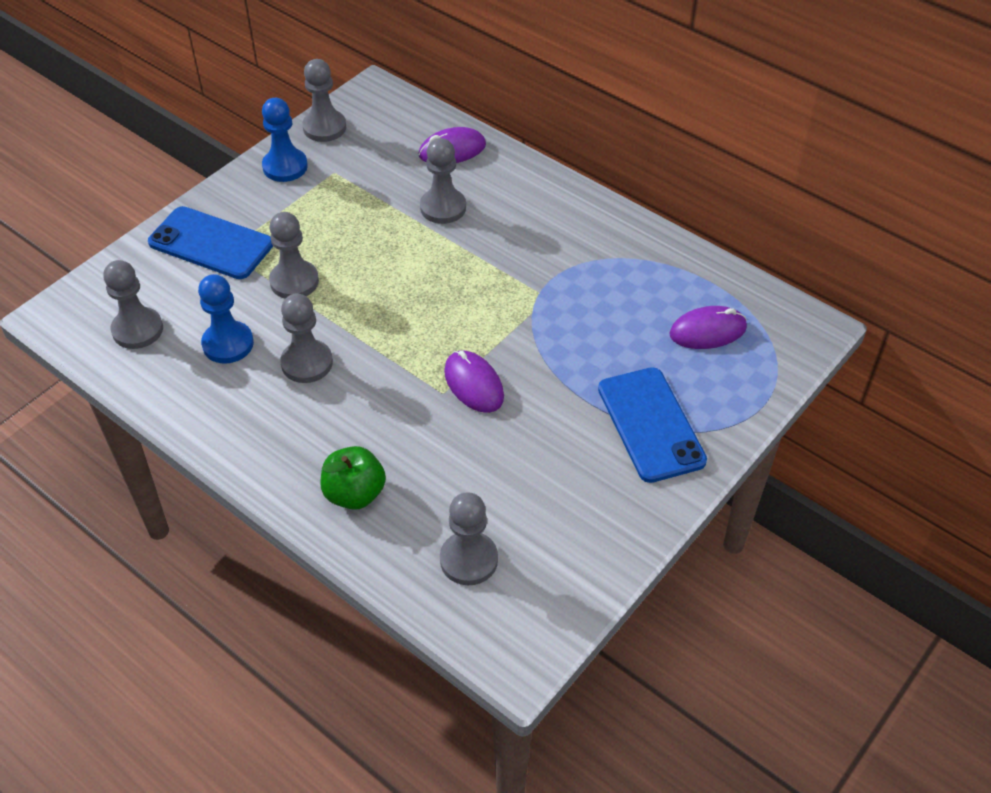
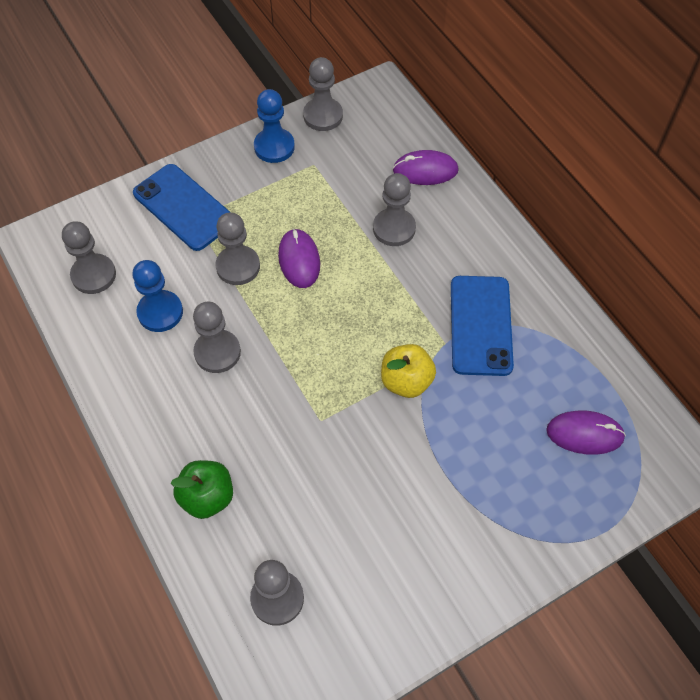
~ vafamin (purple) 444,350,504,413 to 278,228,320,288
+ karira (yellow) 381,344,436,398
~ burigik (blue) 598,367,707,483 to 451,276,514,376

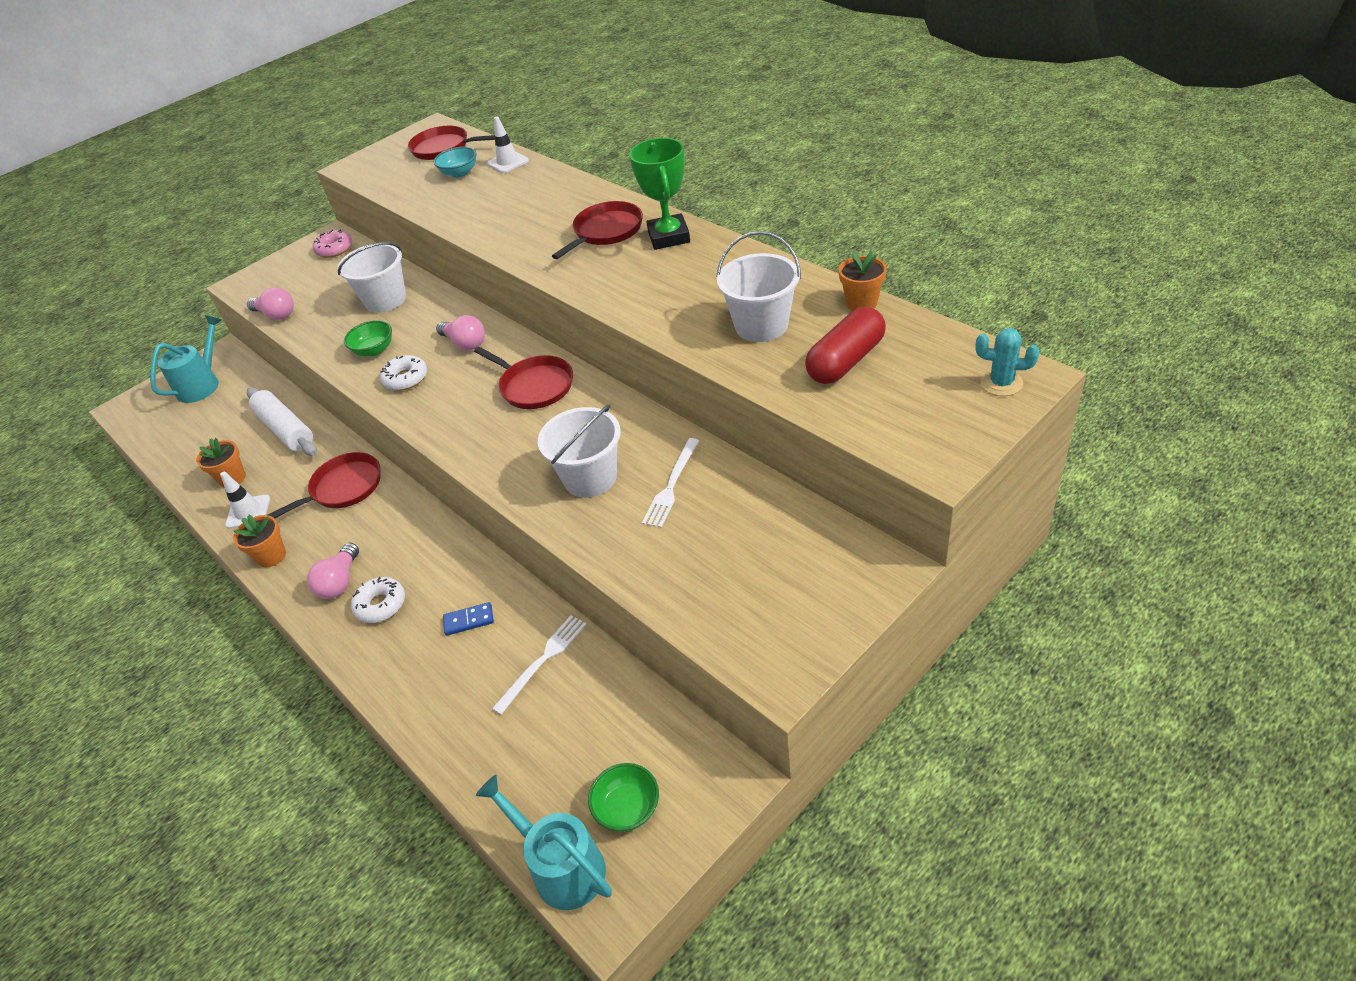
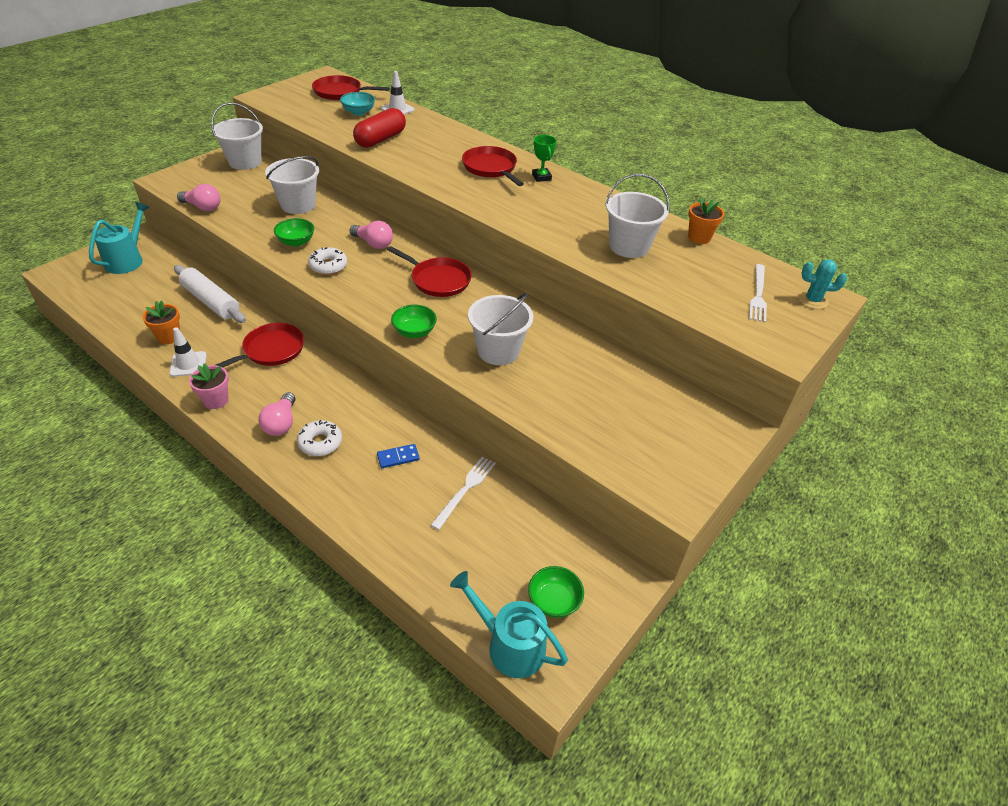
~ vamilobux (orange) 233,515,286,567 to vamilobux (pink) 189,363,229,409
~ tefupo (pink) 313,230,352,258 to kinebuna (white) 211,102,263,170
~ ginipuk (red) 805,307,886,384 to 353,108,406,148
+ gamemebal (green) 391,305,437,338
~ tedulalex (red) 552,201,643,259 = 462,146,524,186 60 degrees counterclockwise
~ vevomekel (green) 629,138,690,250 = 532,135,557,182 x0.56
~ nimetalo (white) 642,438,699,528 to 749,264,767,323

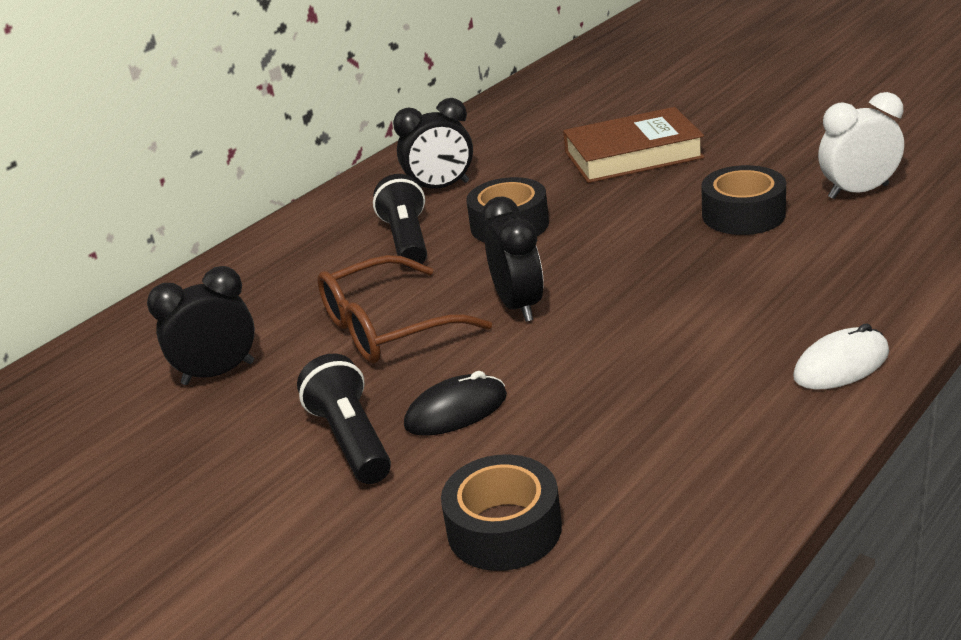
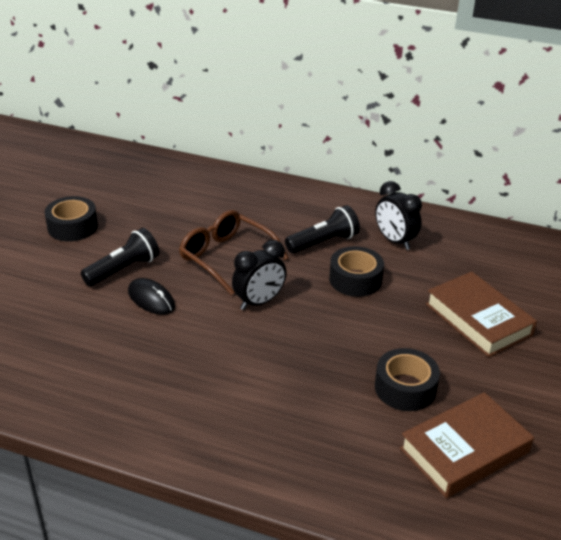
~ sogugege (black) 441,454,562,571 to 45,196,98,241
~ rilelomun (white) 818,92,904,199 to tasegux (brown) 400,392,534,498
- rilelomun (black) 147,266,255,385
- vafamin (white) 793,323,889,390

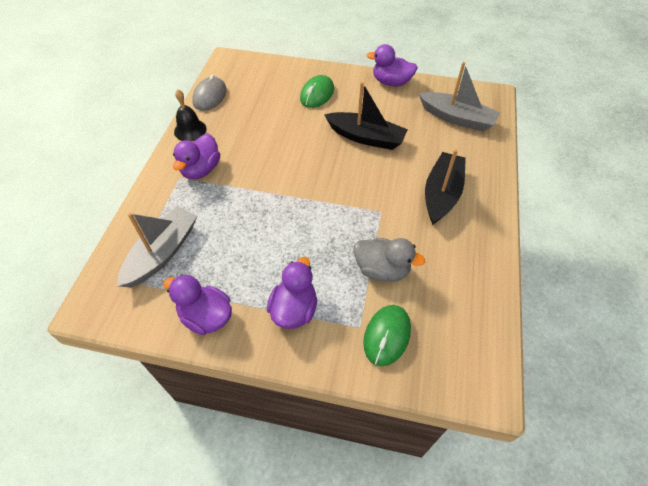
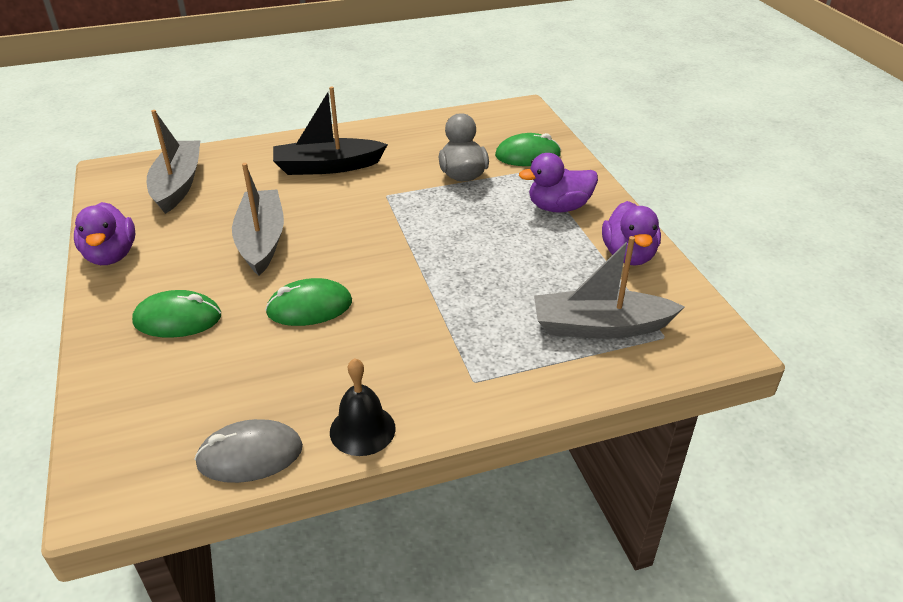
~ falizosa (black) 325,82,408,150 to falizosa (grey) 232,163,284,276
+ vafamin (green) 265,278,352,326
- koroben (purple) 173,134,220,179

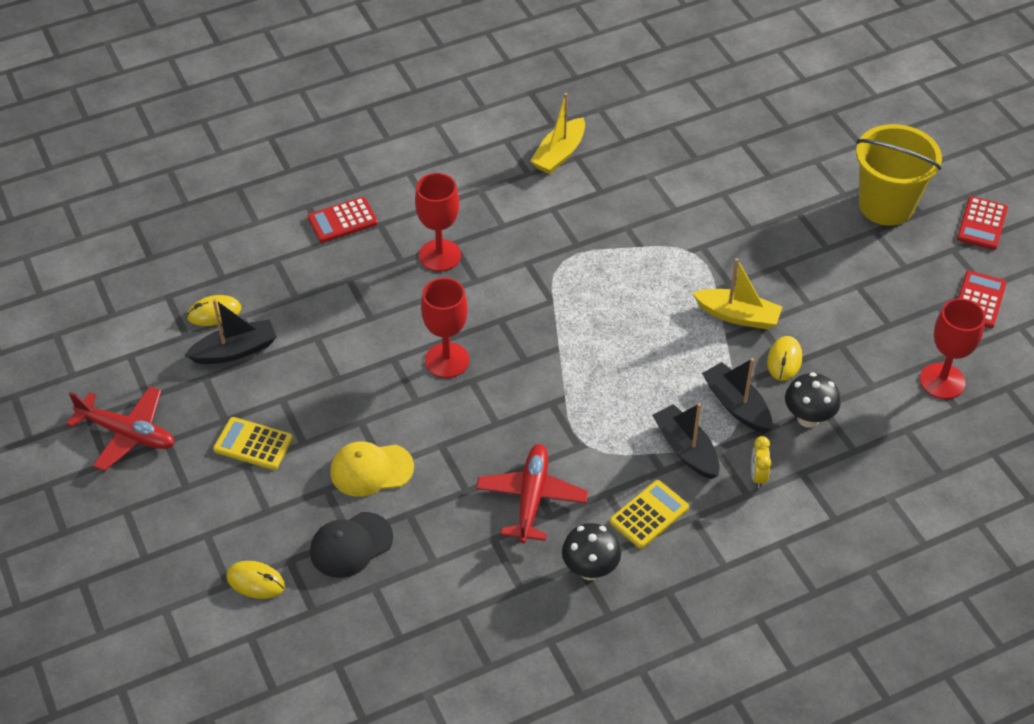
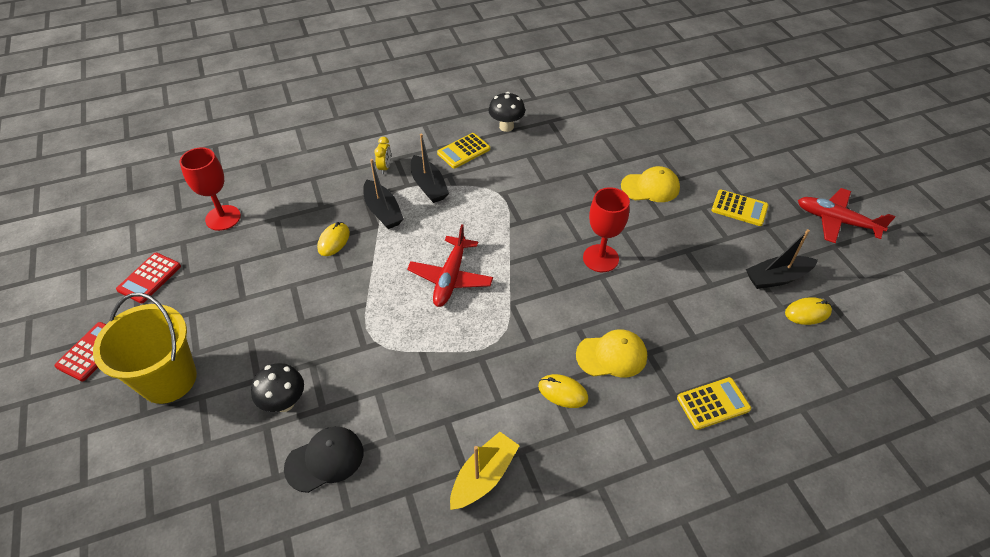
~ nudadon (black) 785,372,841,428 to 251,363,304,412
~ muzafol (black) 310,512,393,578 to 284,426,363,493
~ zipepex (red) 476,444,588,543 to 407,224,493,307
~ vafamin (yellow) 226,561,285,599 to 538,374,588,408
~ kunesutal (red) 415,173,461,272 to muzafol (yellow) 576,329,647,377
~ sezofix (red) 307,197,378,243 to sezofix (yellow) 677,377,751,430
- falizosa (yellow) 693,258,782,329

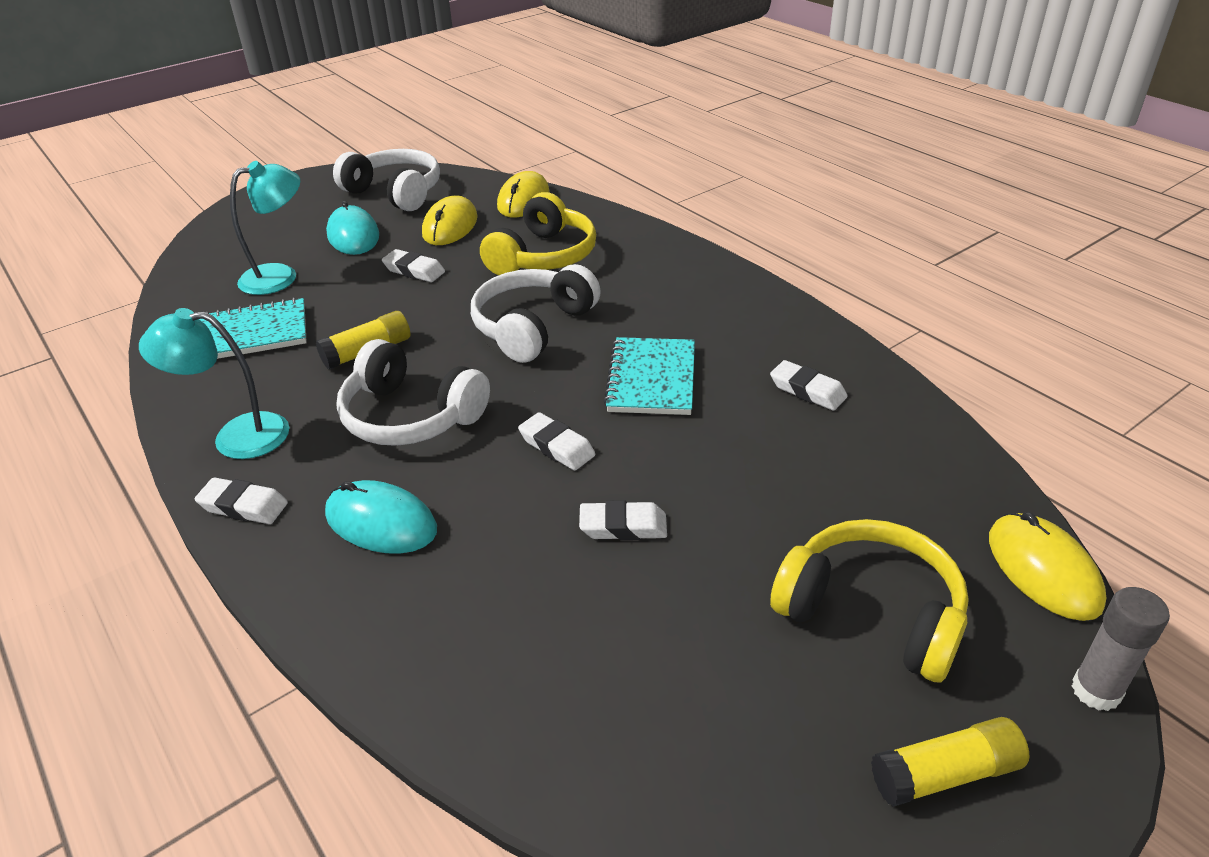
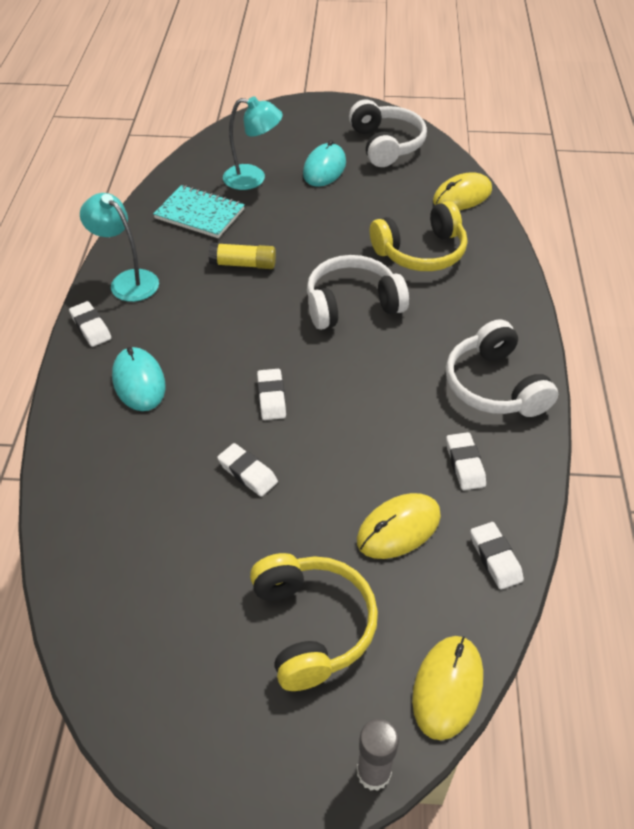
~ vafamin (yellow) 422,195,478,245 to 357,493,441,559
~ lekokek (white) 336,339,490,446 to 446,319,558,417
~ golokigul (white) 382,249,445,282 to 470,522,524,590
- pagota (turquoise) 604,337,695,415
- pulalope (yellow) 871,717,1029,807

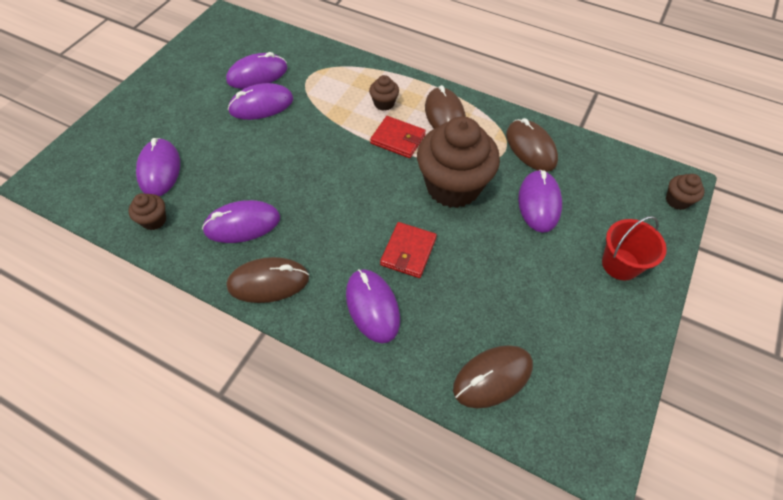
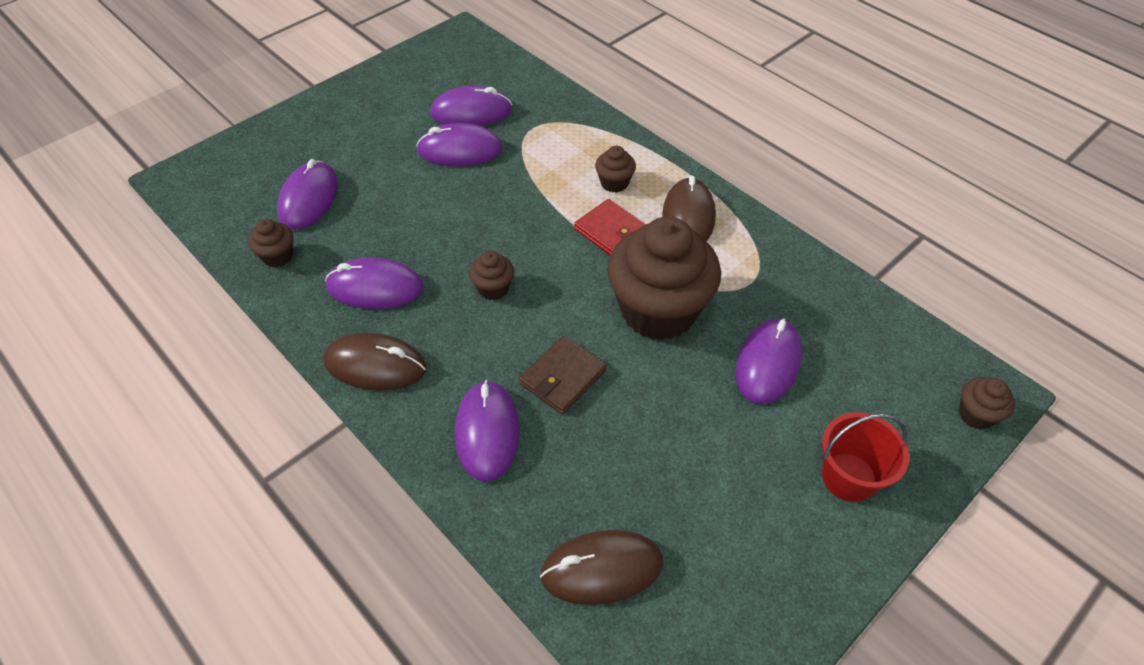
+ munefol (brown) 469,251,514,300
~ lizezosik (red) 380,222,437,278 to lizezosik (brown) 519,336,607,414
- vafamin (brown) 506,118,558,172

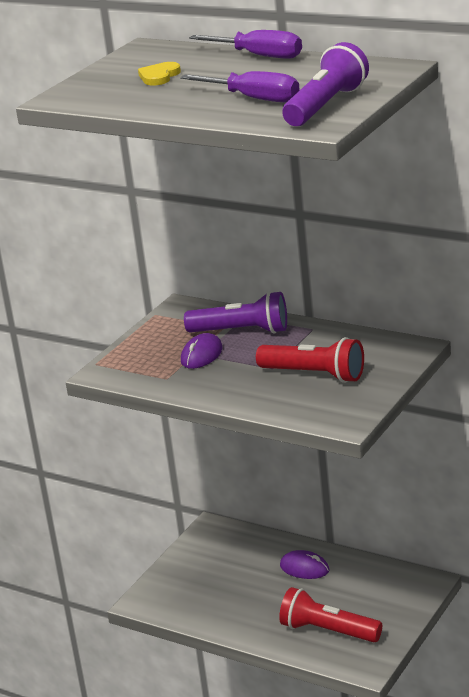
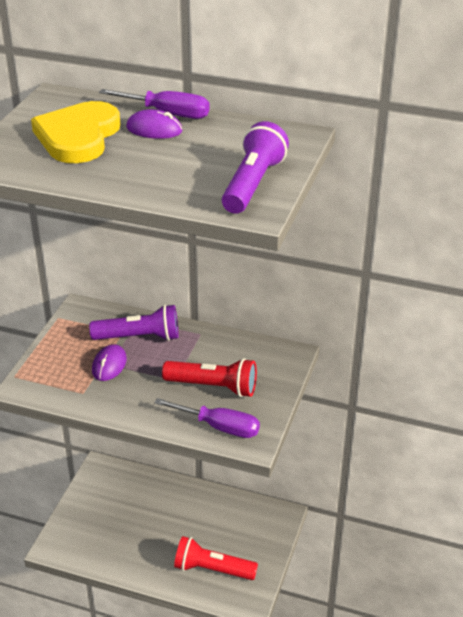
~ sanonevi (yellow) 138,62,181,86 = 31,101,120,163 x2.21
~ vafamin (purple) 280,550,329,579 to 126,109,183,139
~ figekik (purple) 180,71,300,103 to 154,398,260,438

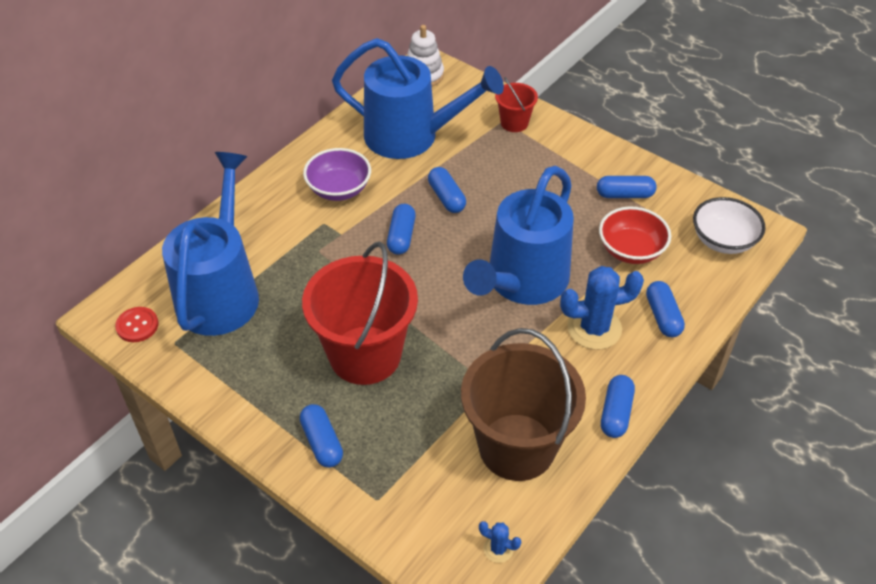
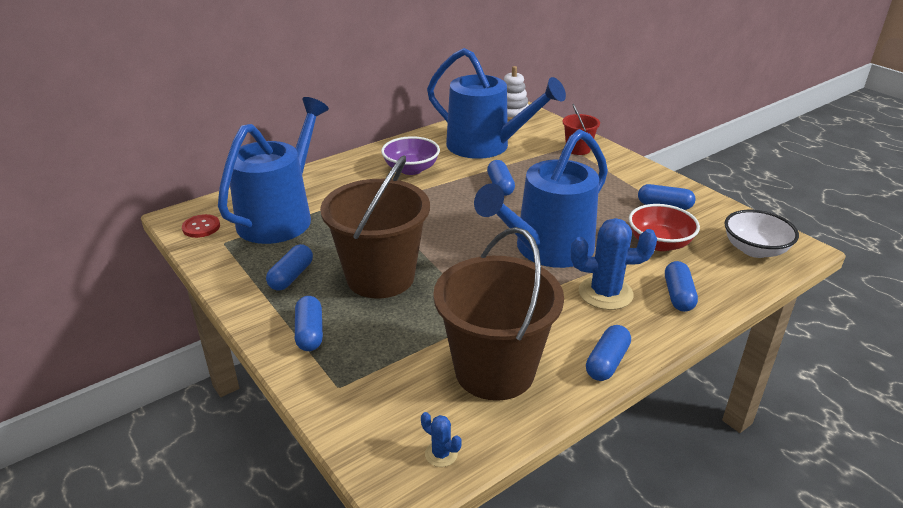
~ ginipuk (blue) 387,204,416,255 to 266,244,313,291
~ kinebuna (red) 302,242,418,385 to kinebuna (brown) 320,155,430,298

